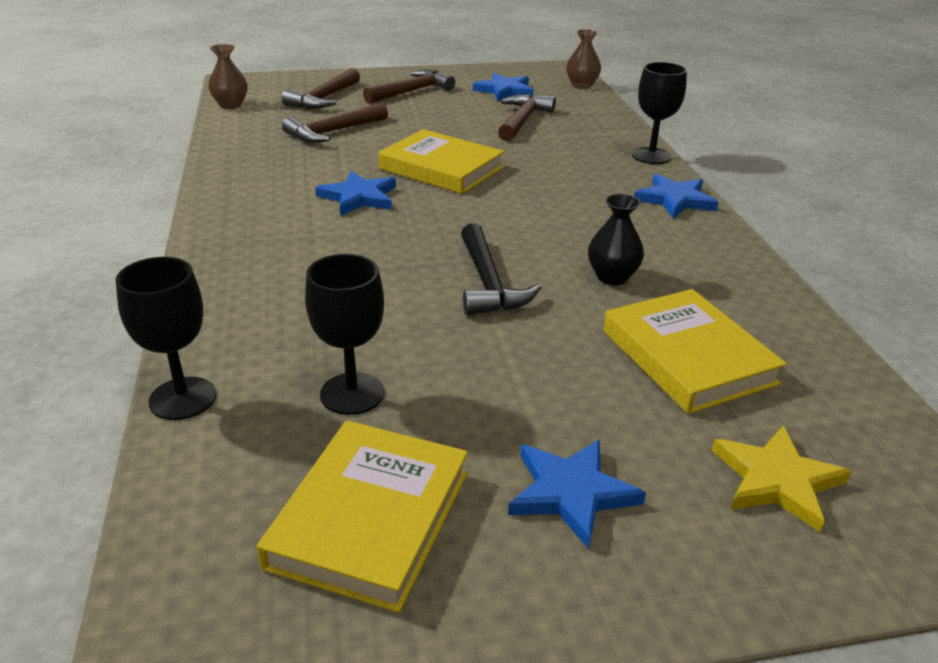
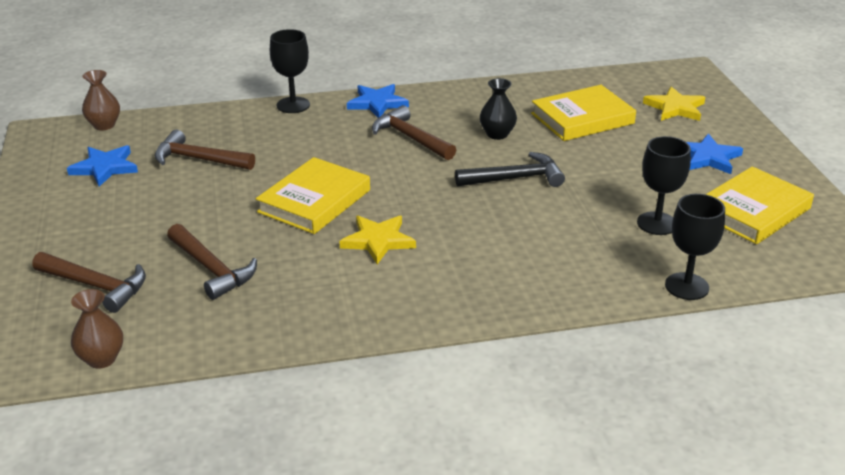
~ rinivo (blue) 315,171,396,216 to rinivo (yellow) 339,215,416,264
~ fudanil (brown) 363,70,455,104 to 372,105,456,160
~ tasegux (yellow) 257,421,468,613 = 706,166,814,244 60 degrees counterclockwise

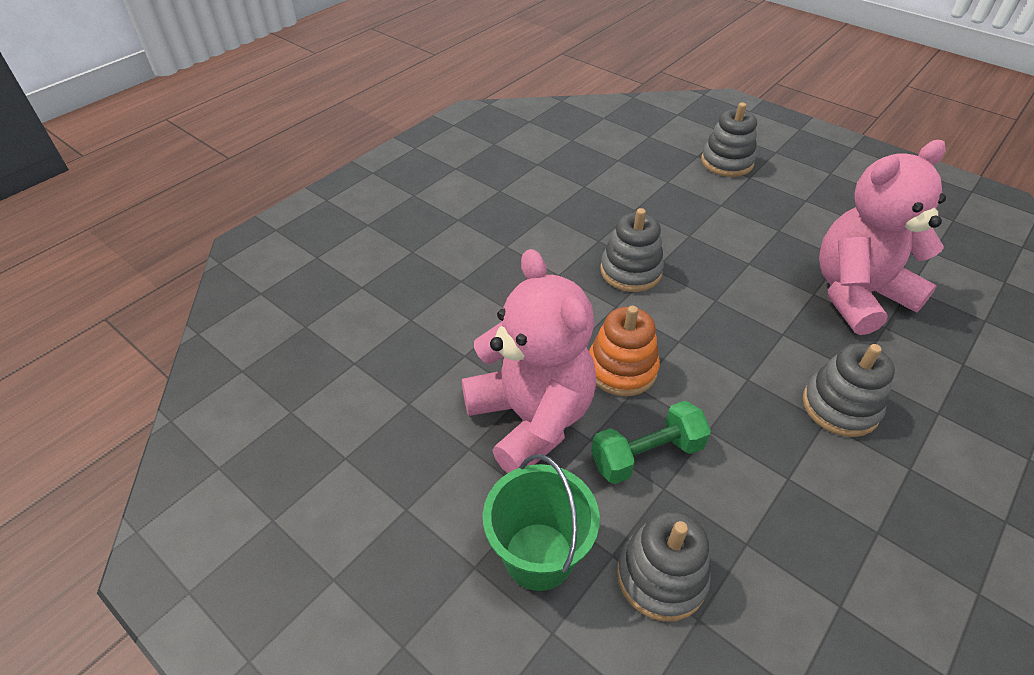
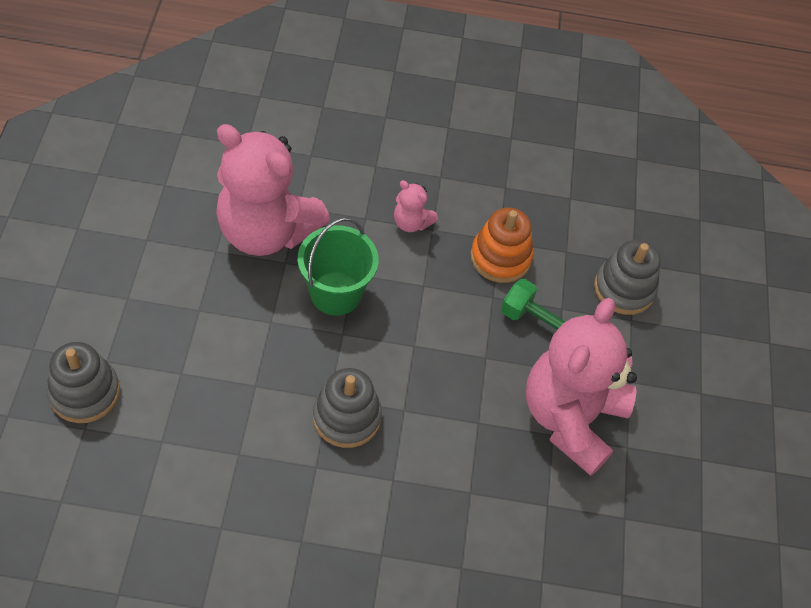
~ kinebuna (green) 483,454,600,591 to 298,218,379,316
~ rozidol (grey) 803,343,895,437 to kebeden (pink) 394,180,438,232
~ rozidol (orange) 589,306,660,396 to 471,208,533,283

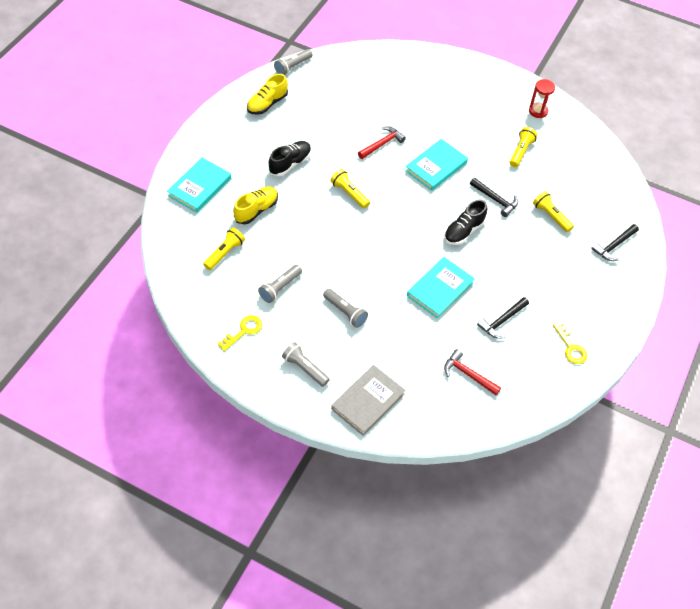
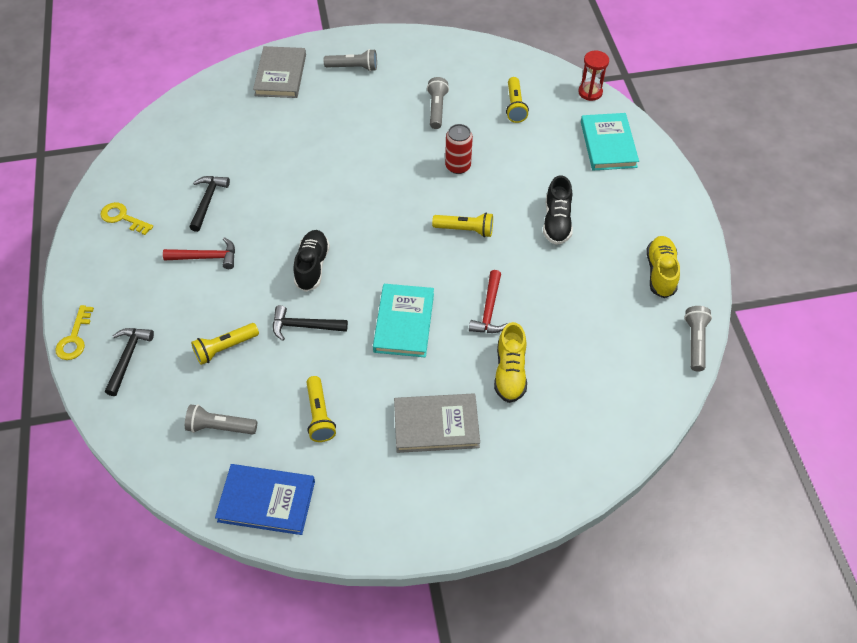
~ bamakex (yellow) 217,315,262,351 to 55,305,94,360
~ fudanil (red) 444,349,501,395 to 163,237,235,269
~ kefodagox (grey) 323,289,368,328 to 185,404,257,434
~ kefodagox (yellow) 533,191,574,232 = 191,323,259,365 135 degrees clockwise
+ tasegux (blue) 215,464,315,535
+ tasegux (grey) 394,393,480,453
+ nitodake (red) 445,124,473,174
~ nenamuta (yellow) 233,187,278,224 to 494,322,527,403
~ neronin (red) 529,79,555,118 to 578,50,609,101
- tasegux (turquoise) 407,257,475,319

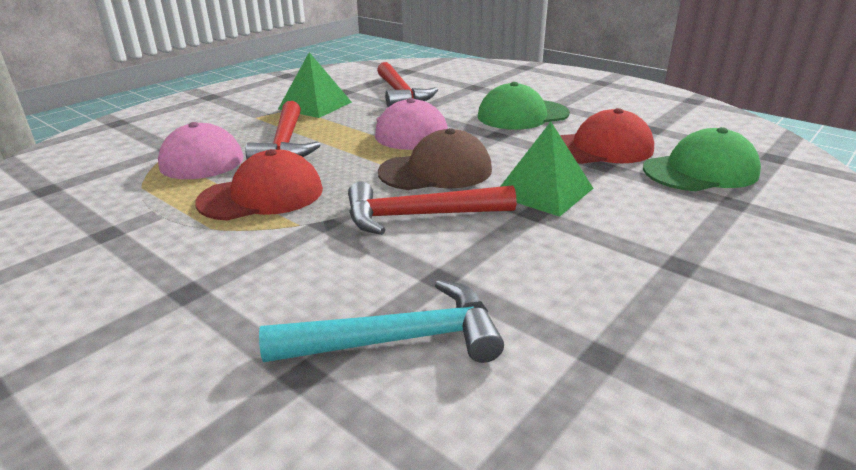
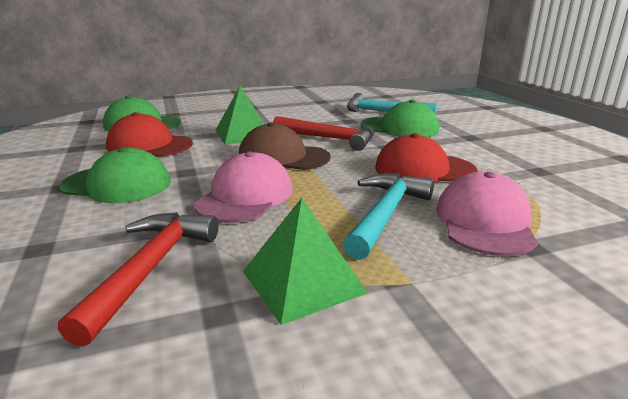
~ fudanil (red) 245,101,320,159 to fudanil (turquoise) 343,173,434,260
+ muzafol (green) 360,100,439,137

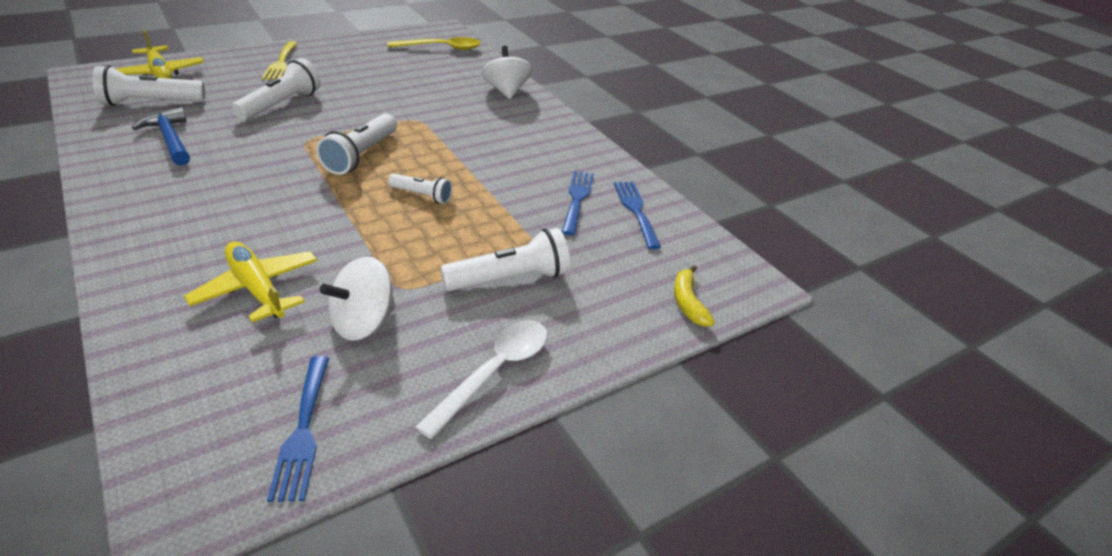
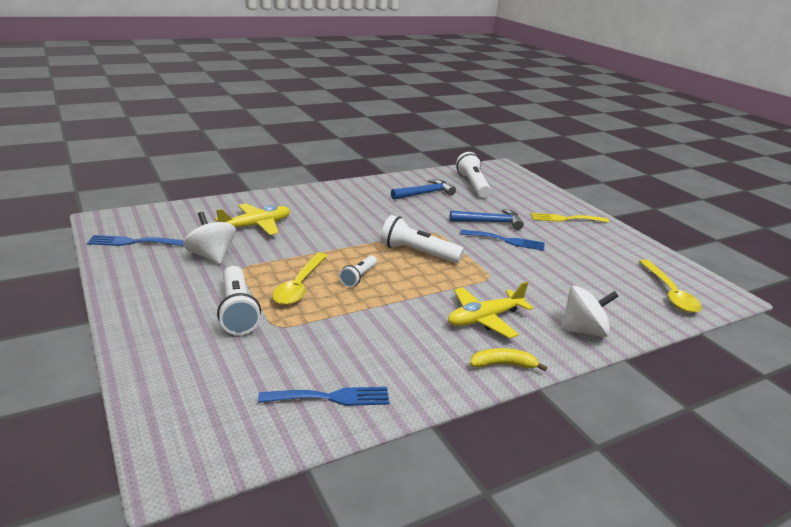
+ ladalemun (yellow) 272,252,327,305
~ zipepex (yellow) 116,30,204,79 to 448,282,533,339
~ kefodagox (white) 232,58,321,121 to fudanil (blue) 450,209,524,230
~ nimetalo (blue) 562,171,594,235 to 461,230,545,251
~ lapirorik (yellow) 674,265,715,327 to 470,348,547,371
- ladalemun (white) 415,320,547,439

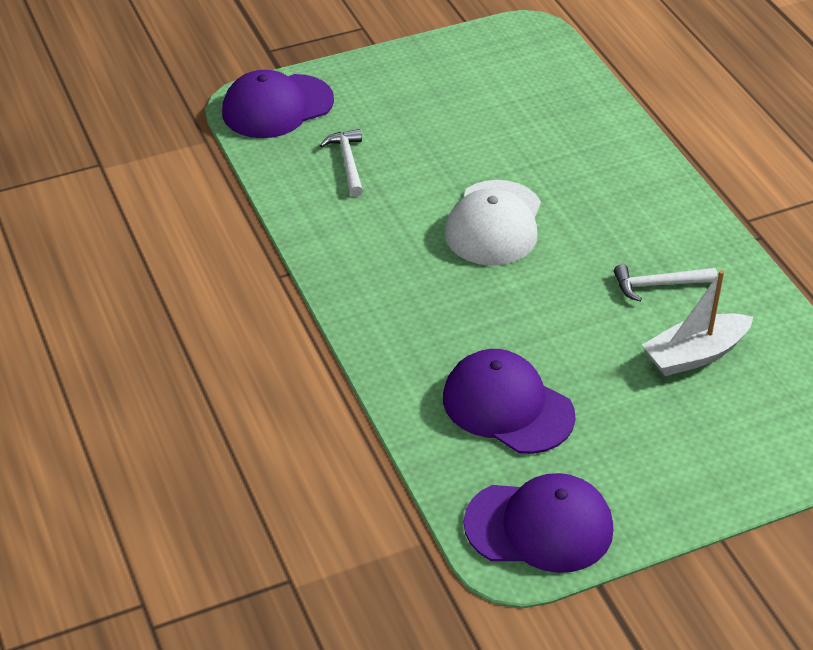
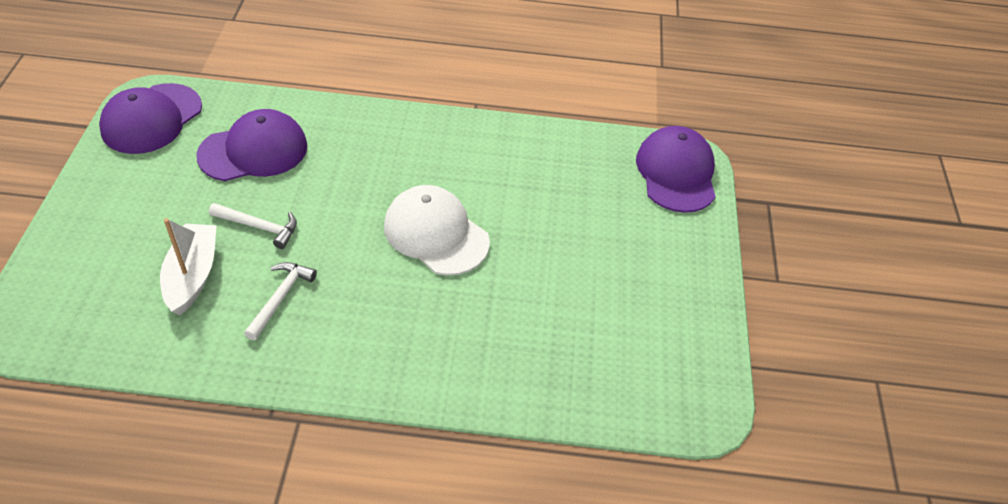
~ fudanil (white) 320,129,363,197 to 209,203,297,249

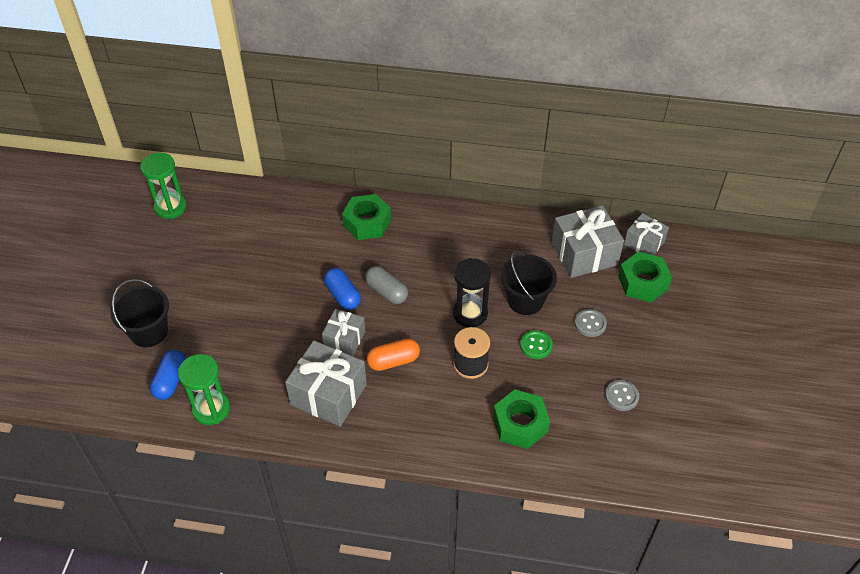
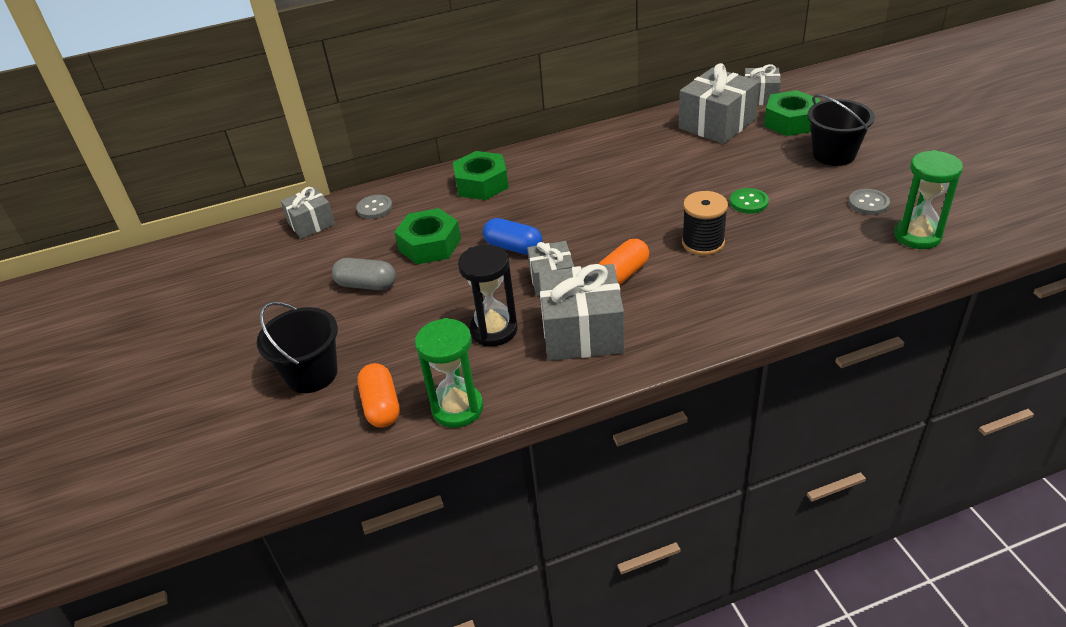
+ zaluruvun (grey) 281,187,335,239
~ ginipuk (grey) 365,266,408,304 to 332,258,396,290
~ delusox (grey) 575,309,607,337 to 356,195,393,219
~ ginipuk (blue) 150,350,186,400 to ginipuk (orange) 358,363,400,428
~ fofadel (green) 493,389,550,449 to 394,208,461,264
~ neronin (black) 453,258,491,327 to 458,244,518,346
~ kinebuna (black) 501,251,557,315 to 807,94,875,166
~ neronin (green) 140,153,187,219 to 894,150,963,249

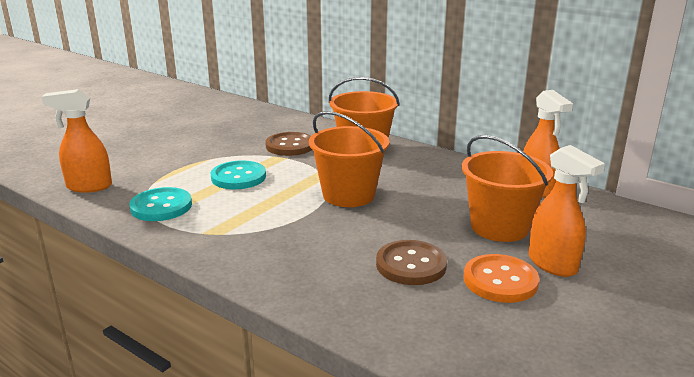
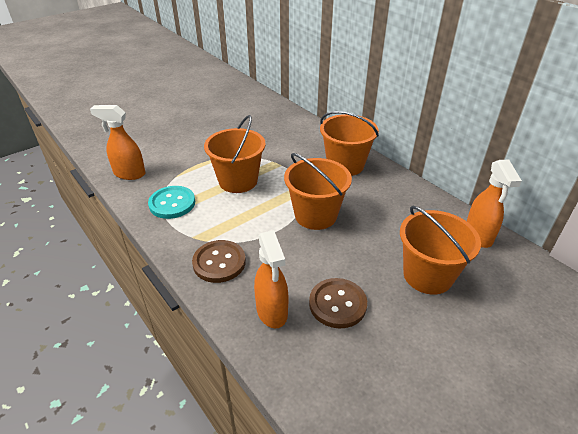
~ delusox (brown) 265,132,312,156 to 192,240,246,283
~ delusox (turquoise) 210,160,266,189 to kinebuna (orange) 204,115,266,193
~ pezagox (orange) 528,145,605,277 to 254,230,289,328
- delusox (orange) 463,254,539,303

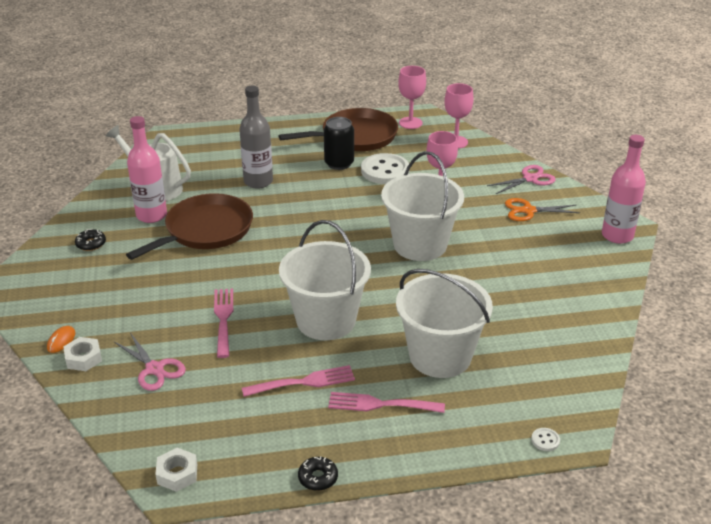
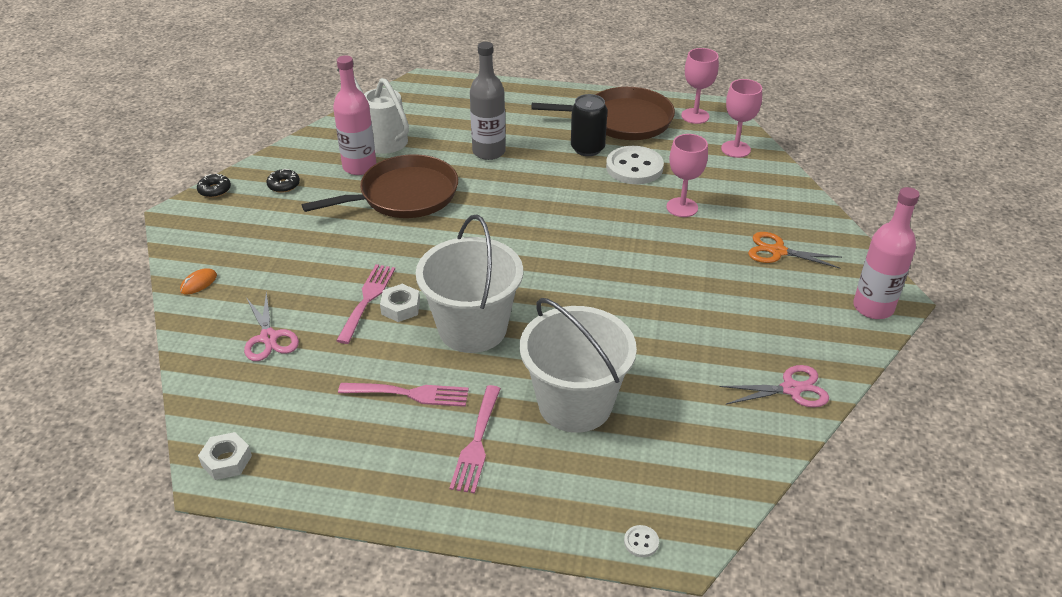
~ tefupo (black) 298,456,338,491 to 197,174,231,198
~ fofadel (white) 63,337,102,371 to 380,284,420,322
~ nimetalo (pink) 328,392,445,413 = 449,385,501,494 105 degrees counterclockwise
~ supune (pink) 487,165,556,194 to 719,365,829,407
- kinebuna (white) 381,151,464,261

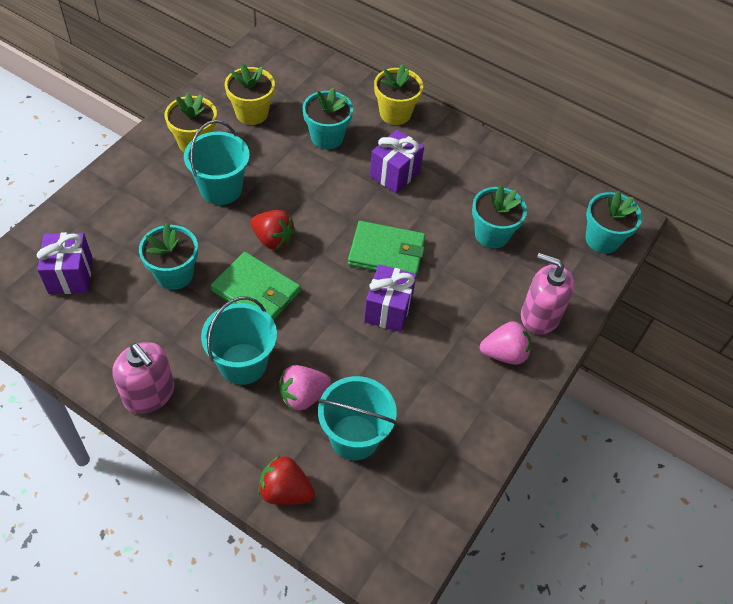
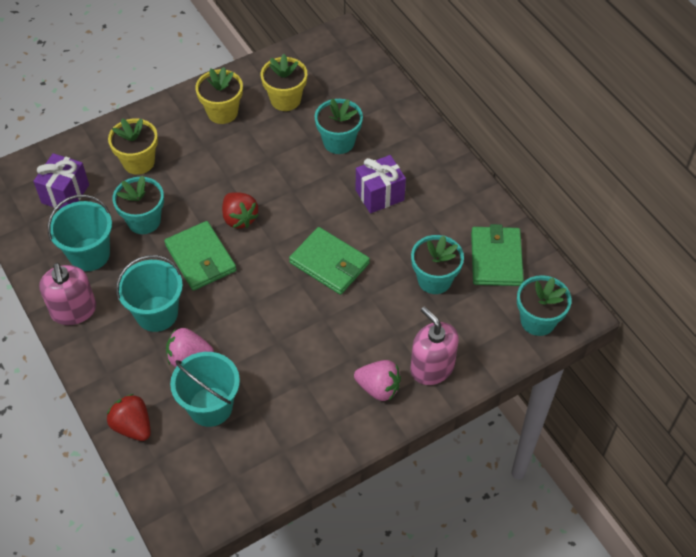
~ kinebuna (turquoise) 184,120,250,205 to 48,195,112,271
~ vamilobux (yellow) 374,64,423,125 to 108,119,158,175
+ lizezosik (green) 471,224,524,286
- zaluruvun (purple) 364,264,416,332

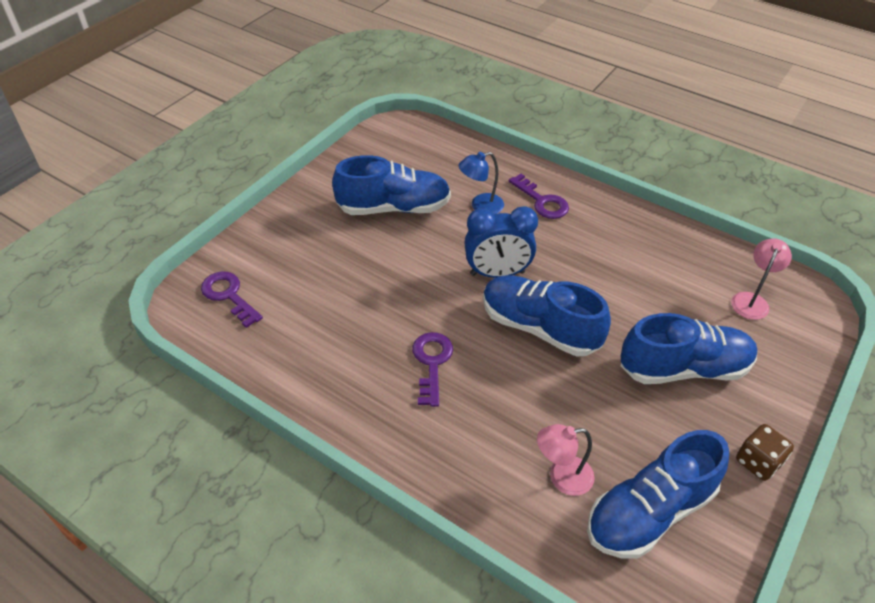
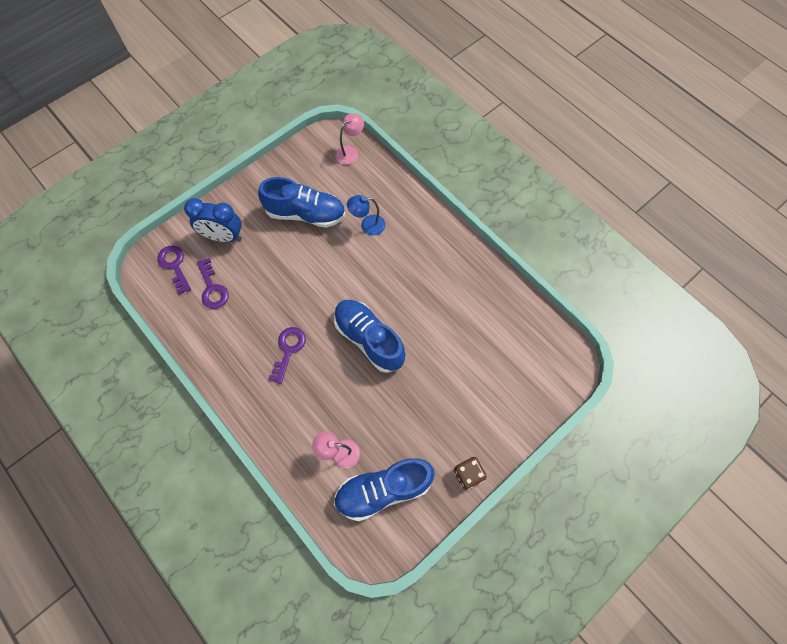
~ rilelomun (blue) 464,206,538,278 to 184,198,242,242
~ bamakex (purple) 509,174,569,219 to 197,258,229,309
~ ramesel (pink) 731,239,792,320 to 335,114,364,165
- nenamuta (blue) 620,313,757,384

